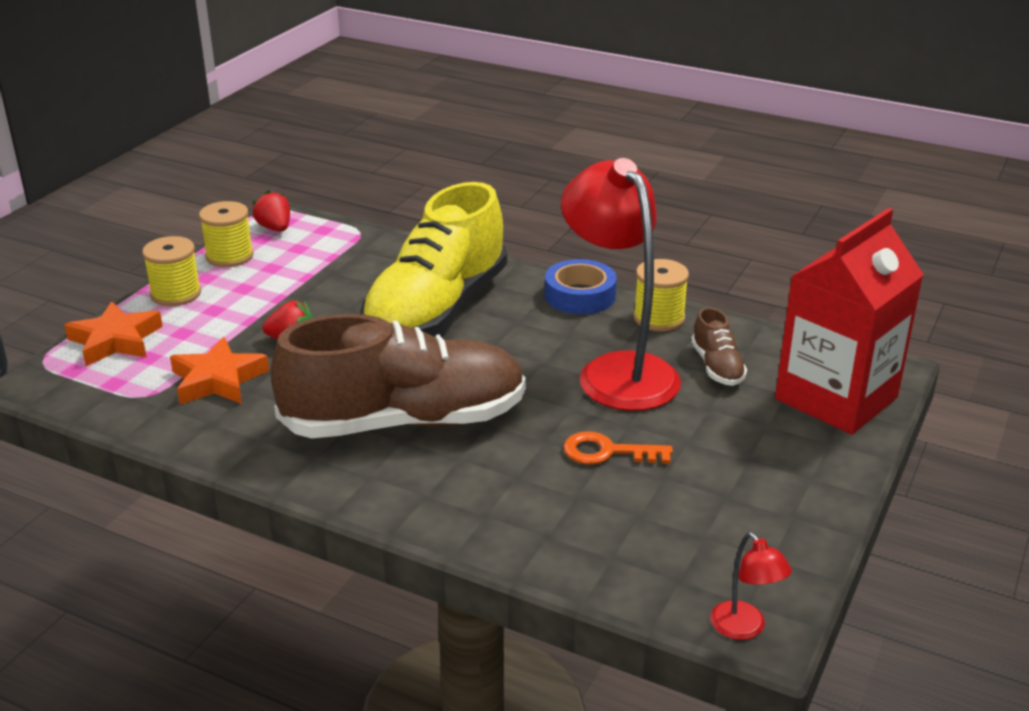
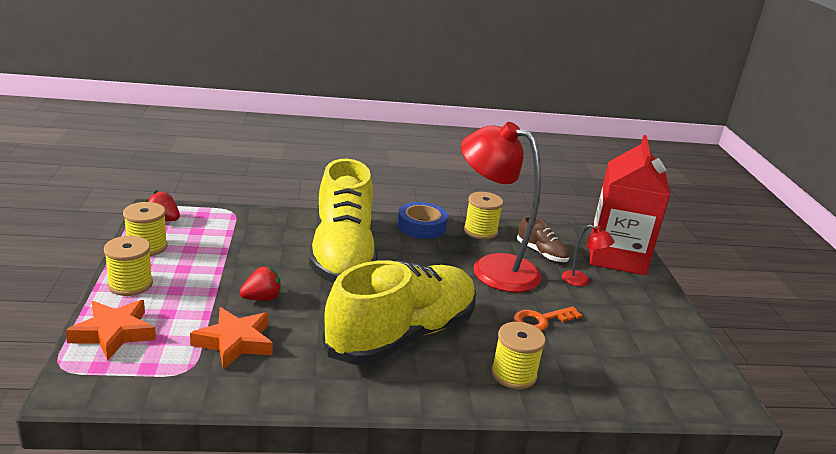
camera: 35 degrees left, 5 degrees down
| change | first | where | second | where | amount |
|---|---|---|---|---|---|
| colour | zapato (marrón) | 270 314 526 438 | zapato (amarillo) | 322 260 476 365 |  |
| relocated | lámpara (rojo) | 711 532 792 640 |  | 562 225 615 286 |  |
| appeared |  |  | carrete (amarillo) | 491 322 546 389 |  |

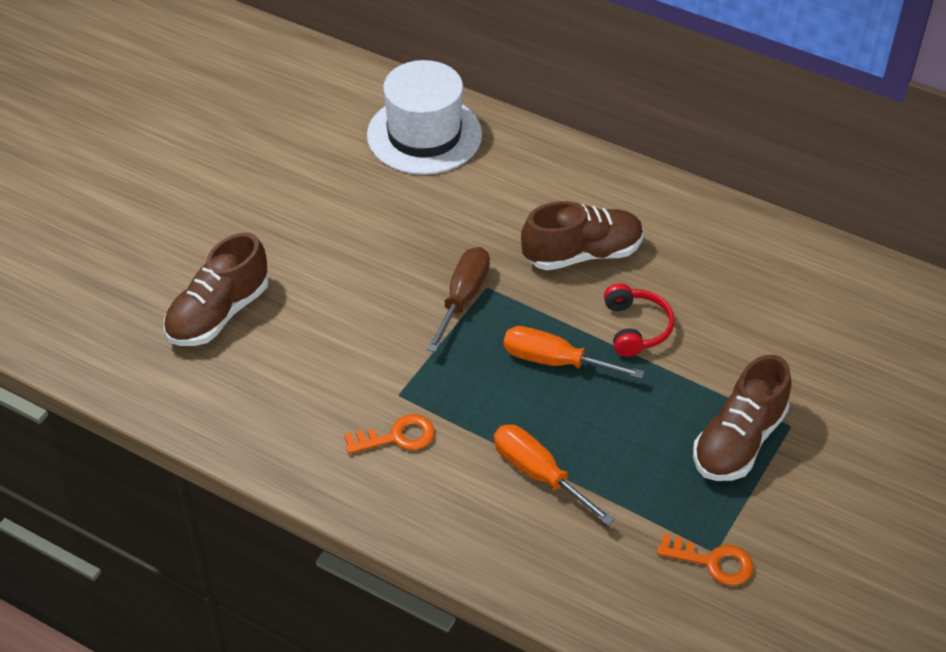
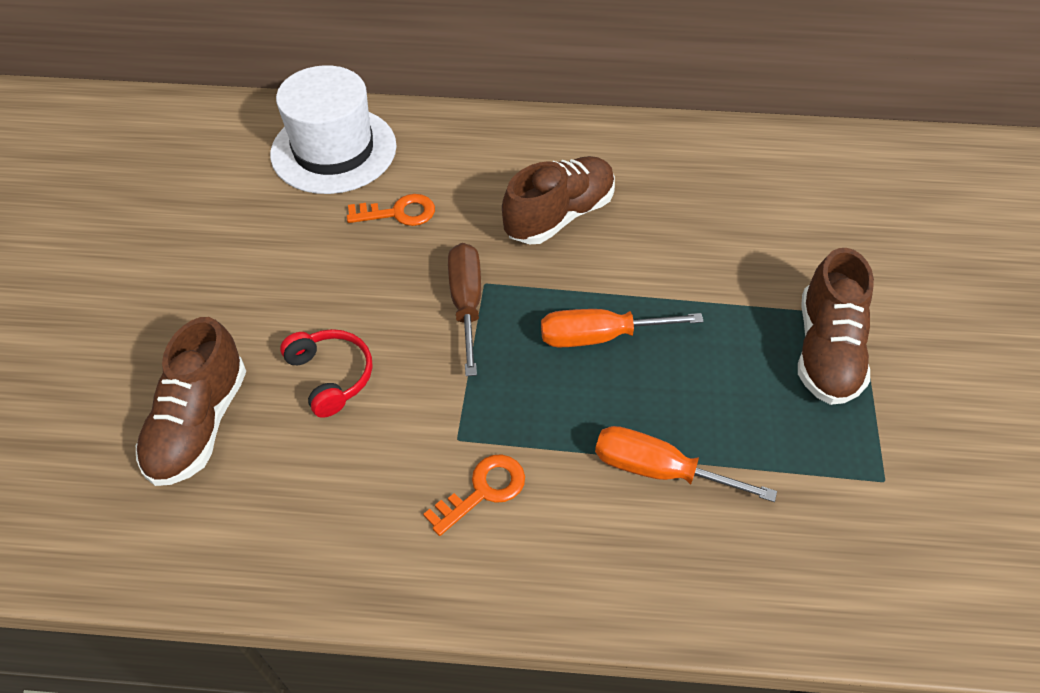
camera: 25 degrees left, 5 degrees up
| change | first | where | second | where | amount |
|---|---|---|---|---|---|
| relocated | auriculares (rojo) | 604 283 674 357 |  | 280 329 372 418 |  |
| relocated | llave (naranja) | 657 534 753 586 |  | 347 194 435 226 |  |

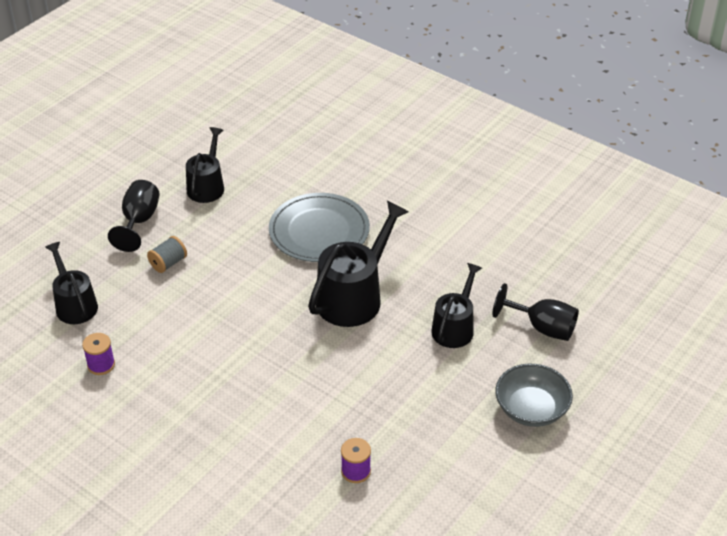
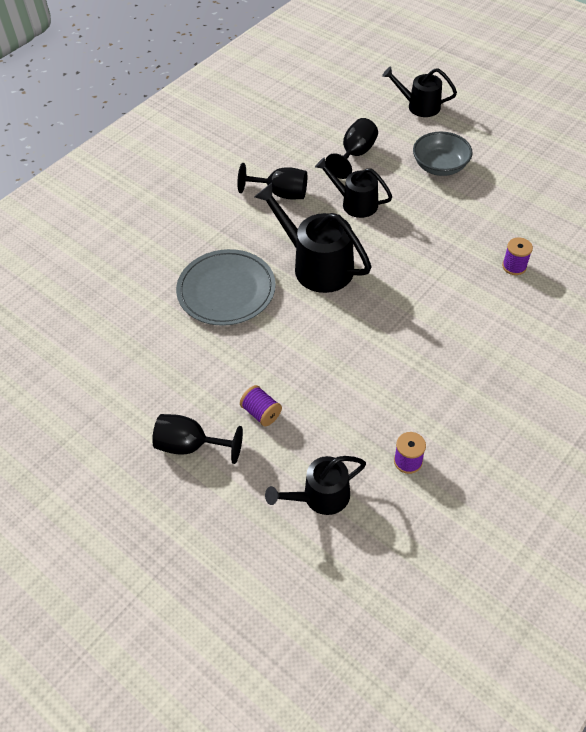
camera: 85 degrees left, 10 degrees up
| change | first | where | second | where | amount |
|---|---|---|---|---|---|
| colour | carrete (gris) | 147 236 187 273 | carrete (morado) | 240 385 282 426 |  |
| relocated | regadera (negro) | 186 127 224 203 |  | 382 66 457 117 |  |
| appeared |  |  | copa (negro) | 237 163 307 199 |  |

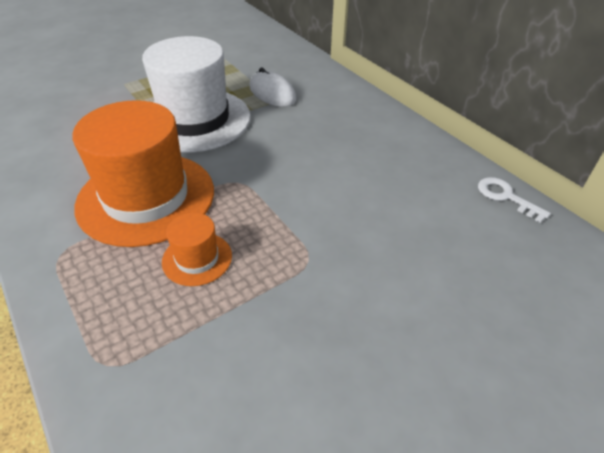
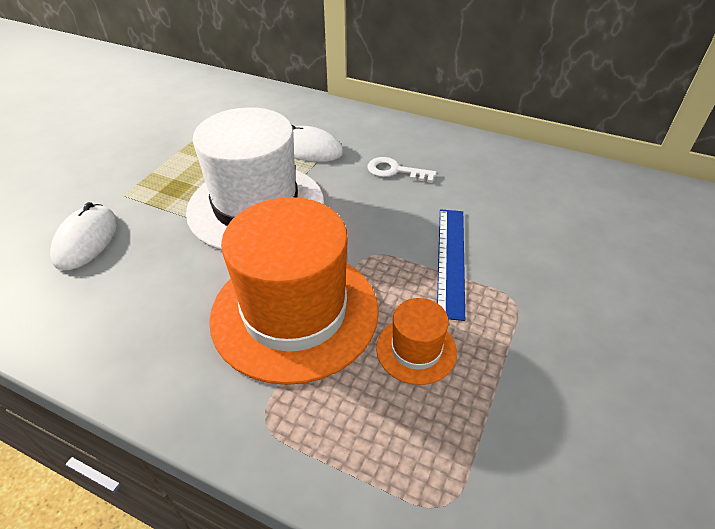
camera: 30 degrees left, 0 degrees up
| change | first | where | second | where | amount |
|---|---|---|---|---|---|
| relocated | llave (blanco) | 478 177 551 223 |  | 367 157 437 183 |  |
| appeared |  |  | ratón (blanco) | 50 202 117 270 |  |
| appeared |  |  | regla (azul) | 437 209 465 321 |  |

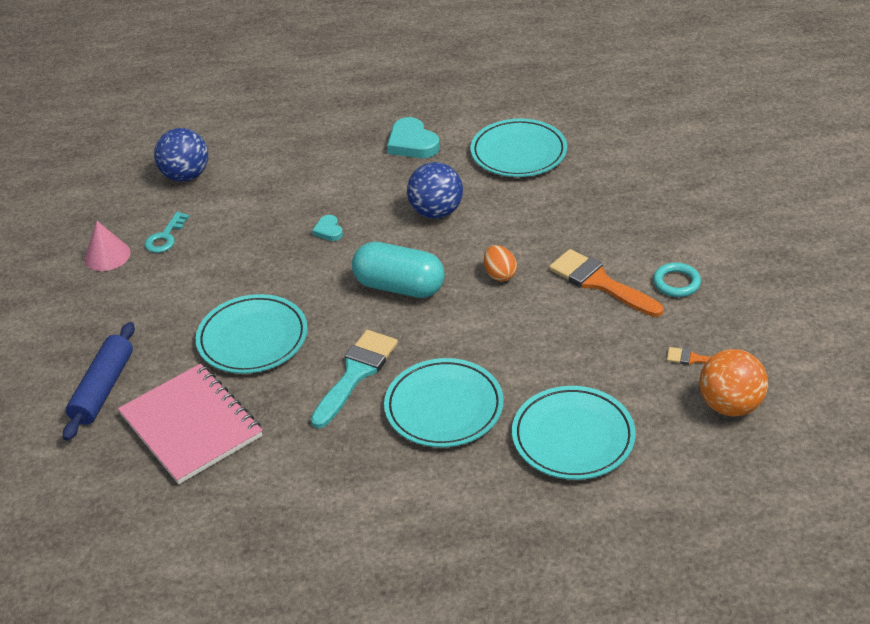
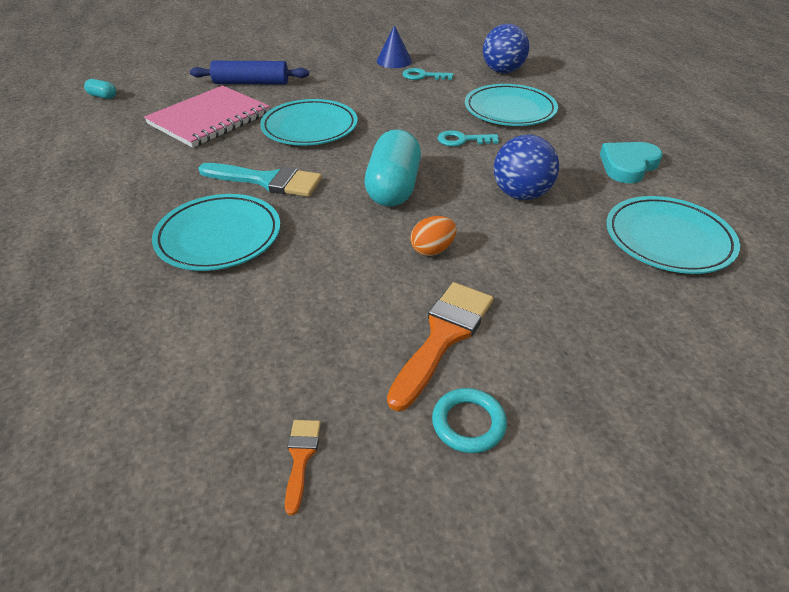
camera: 75 degrees right, 0 degrees up
| change | first | where | second | where | amount |
|---|---|---|---|---|---|
| colour | cono (rosa) | 84 221 131 271 | cono (azul) | 377 25 412 68 |  |
| exchanged | corazón (turquesa) | 312 215 343 241 | llave (turquesa) | 438 130 499 146 |  |
| relocated | plato (turquesa) | 512 386 636 480 |  | 465 84 558 126 |  |
| missing | pelota (naranja) | 699 349 768 416 |  |  |  |
| appeared |  |  | cápsula (turquesa) | 84 79 116 99 |  |

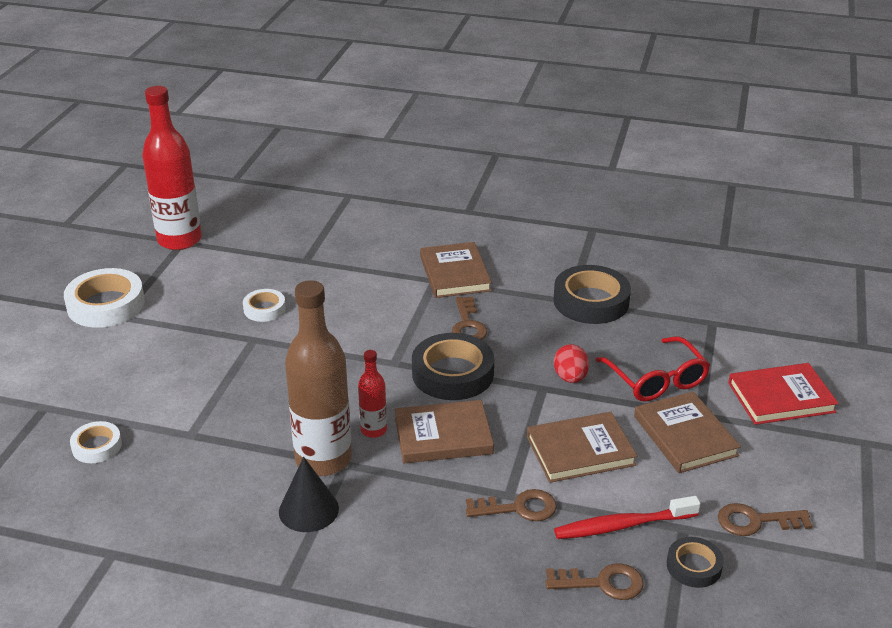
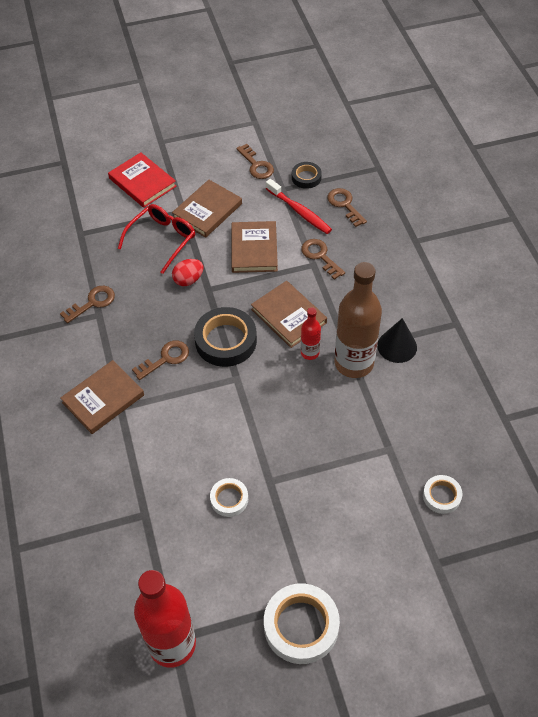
camera: 120 degrees left, 20 degrees up
| change | first | where | second | where | amount |
|---|---|---|---|---|---|
| spun | libro (marrón) | 527 412 637 483 |  | 231 221 278 273 | 45 degrees clockwise |
| exchanged | cinta adhesiva (negro) | 554 265 631 324 | llave (marrón) | 60 286 115 323 |  |

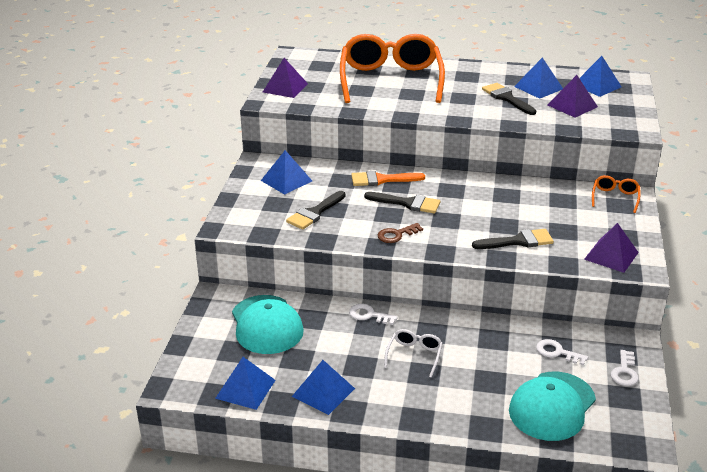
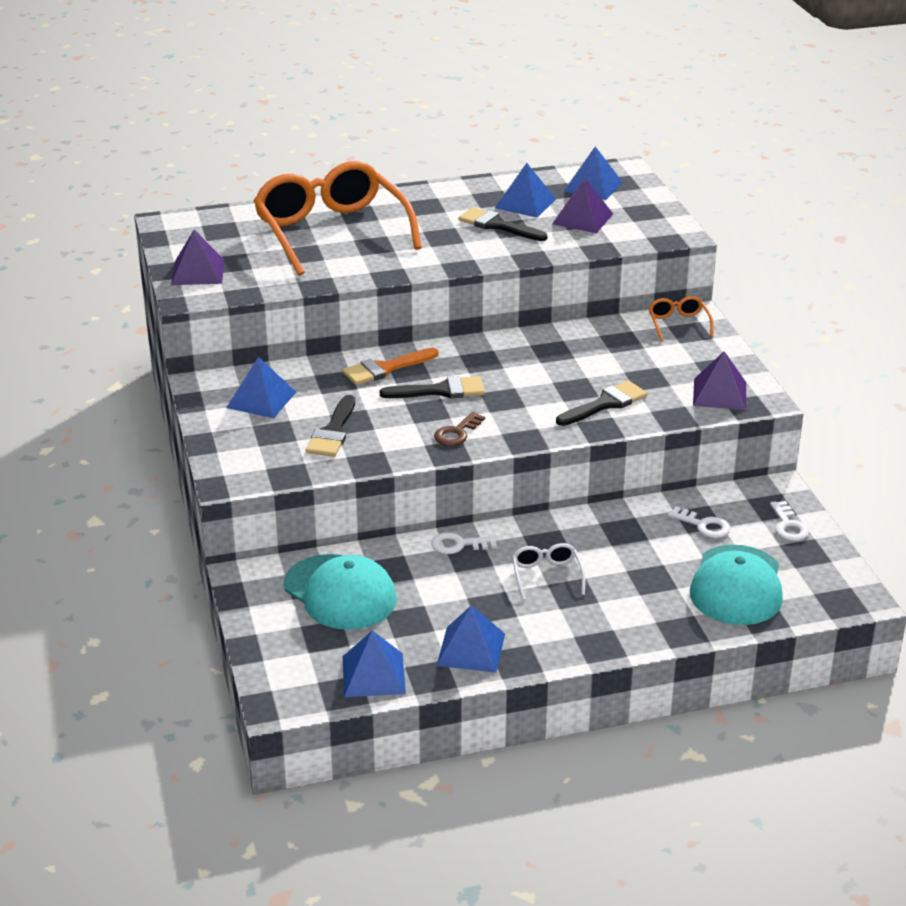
camera: 25 degrees left, 0 degrees up
| change | first | where | second | where | amount |
|---|---|---|---|---|---|
| spun | llave (blanco) | 536 339 588 366 |  | 668 506 731 538 | 150 degrees counterclockwise |

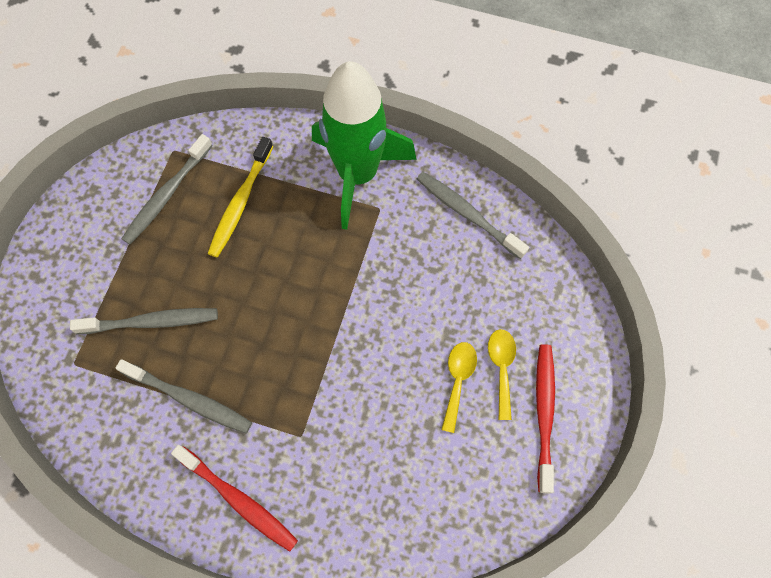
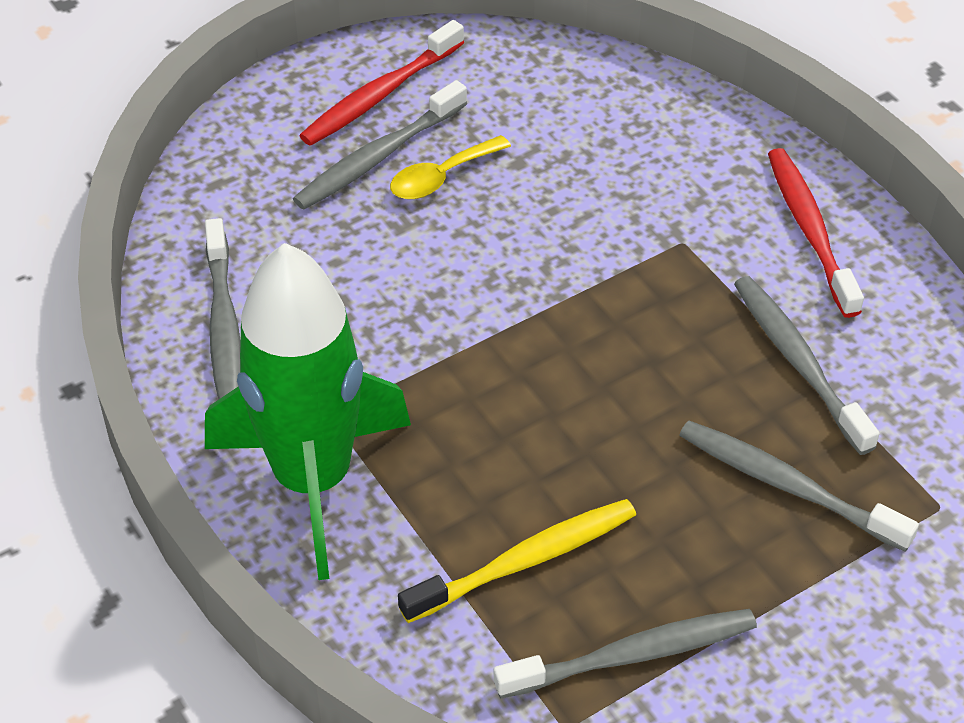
camera: 140 degrees left, 20 degrees down
| change | first | where | second | where | amount |
|---|---|---|---|---|---|
| exchanged | cuchara (amarillo) | 488 329 516 420 | cepillo de dientes (gris) | 293 80 467 210 |  |

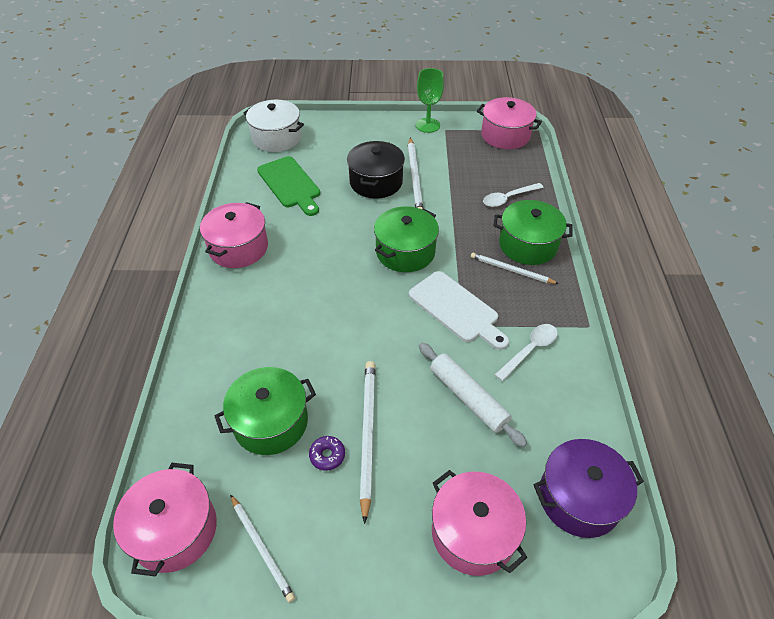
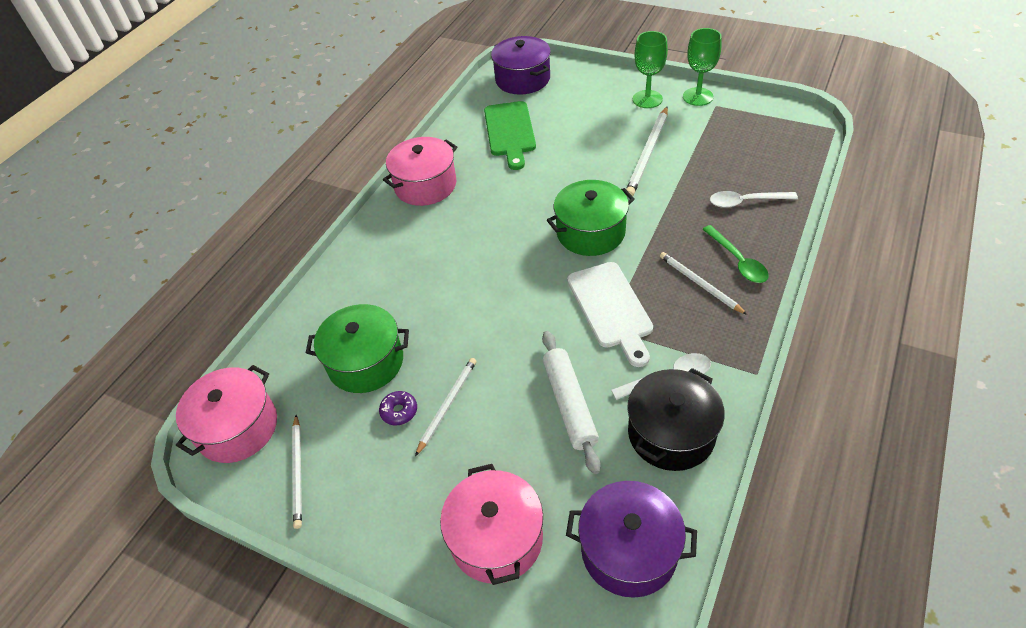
camera: 30 degrees right, 0 degrees up
| change | first | where | second | where | amount |
|---|---|---|---|---|---|
| colour | olla (blanco) | 244 100 304 152 | olla (morado) | 491 36 551 94 |  |
| relocated | olla (negro) | 347 141 405 199 |  | 627 368 725 471 |  |
| size | lápiz (blanco) | 360 361 376 524 |  | 415 358 477 456 | x0.65 |
| missing | olla (rosa) | 477 97 542 149 |  |  |  |
| exchanged | olla (verde) | 493 200 573 265 | cuchara (verde) | 702 225 769 283 |  |
| appeared |  |  | copa (verde) | 633 31 668 108 |  |

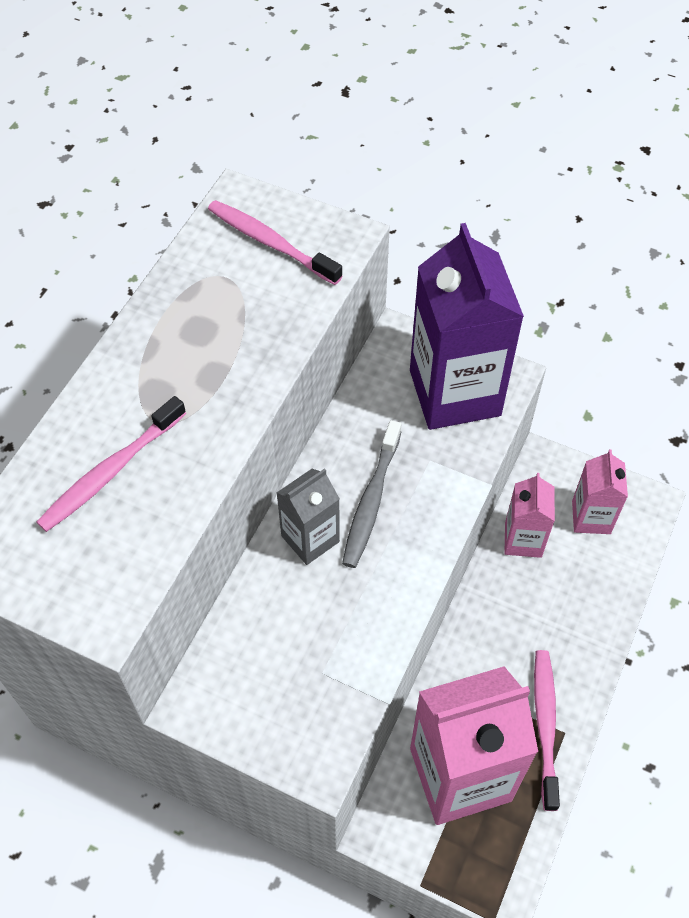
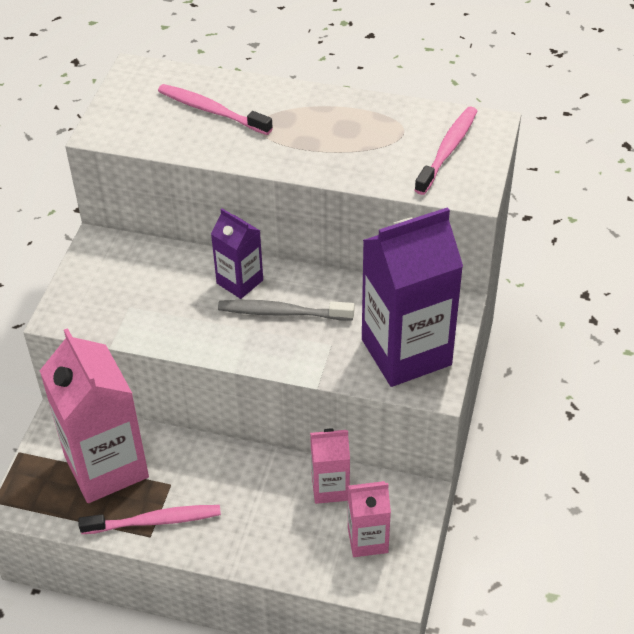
camera: 80 degrees right, 10 degrees down
| change | first | where | second | where | amount |
|---|---|---|---|---|---|
| colour | cartón de leche (gris) | 277 468 340 565 | cartón de leche (morado) | 211 208 263 299 |  |

